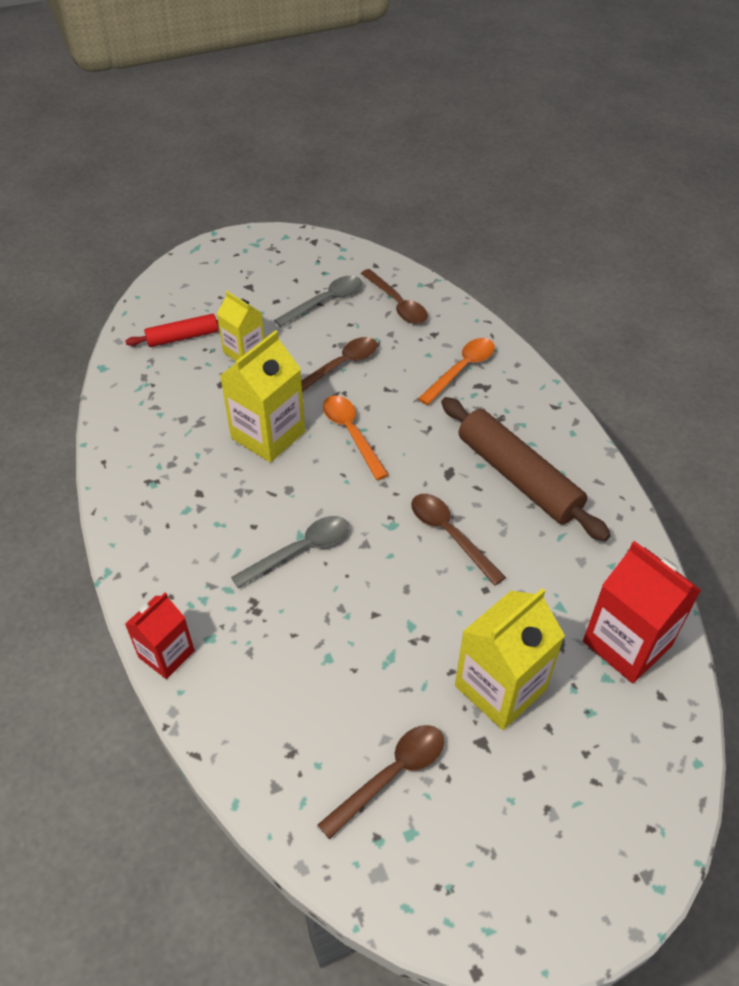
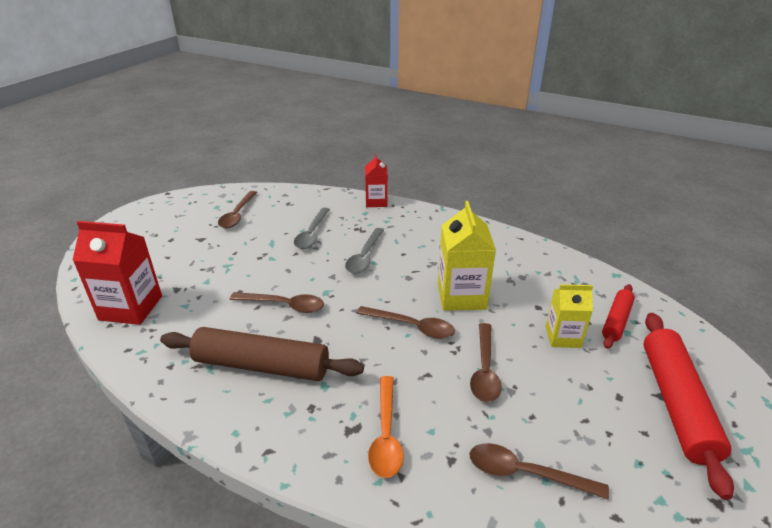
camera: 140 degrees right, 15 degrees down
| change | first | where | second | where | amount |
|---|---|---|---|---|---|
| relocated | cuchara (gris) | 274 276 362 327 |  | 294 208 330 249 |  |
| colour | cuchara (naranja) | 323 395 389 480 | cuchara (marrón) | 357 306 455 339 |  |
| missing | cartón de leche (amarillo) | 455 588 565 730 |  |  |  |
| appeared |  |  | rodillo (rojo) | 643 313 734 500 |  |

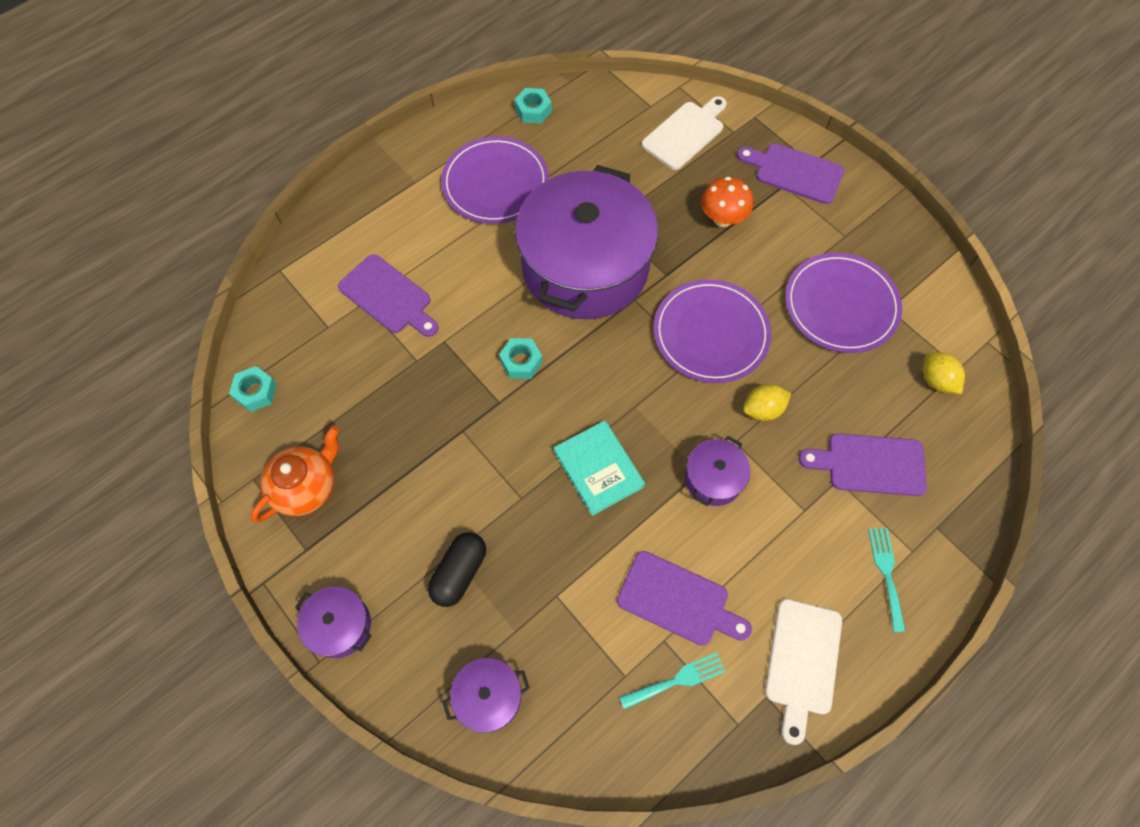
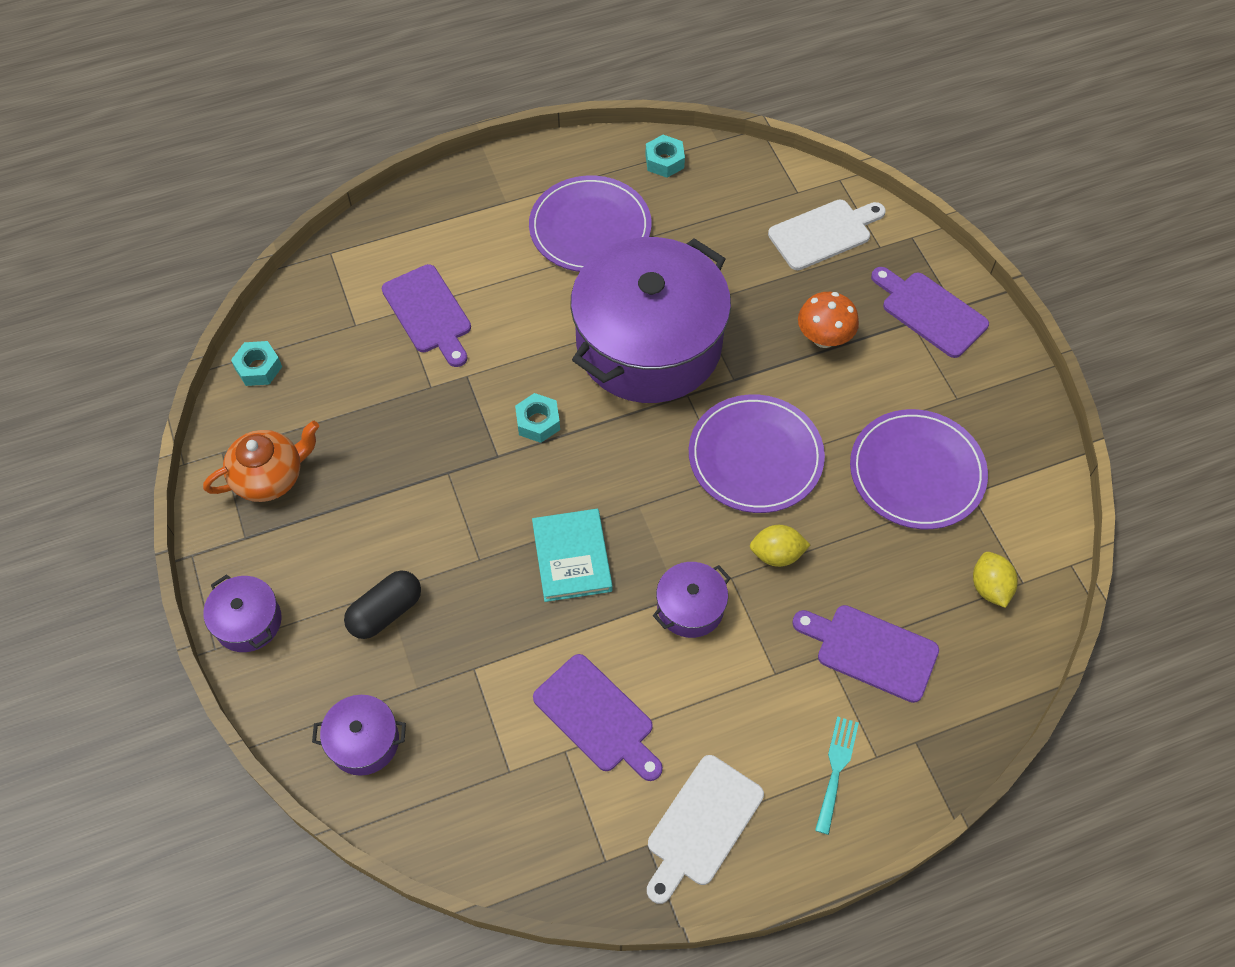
camera: 20 degrees right, 5 degrees down
| change | first | where | second | where | amount |
|---|---|---|---|---|---|
| missing | tenedor (turquesa) | 619 653 726 709 |  |  |  |

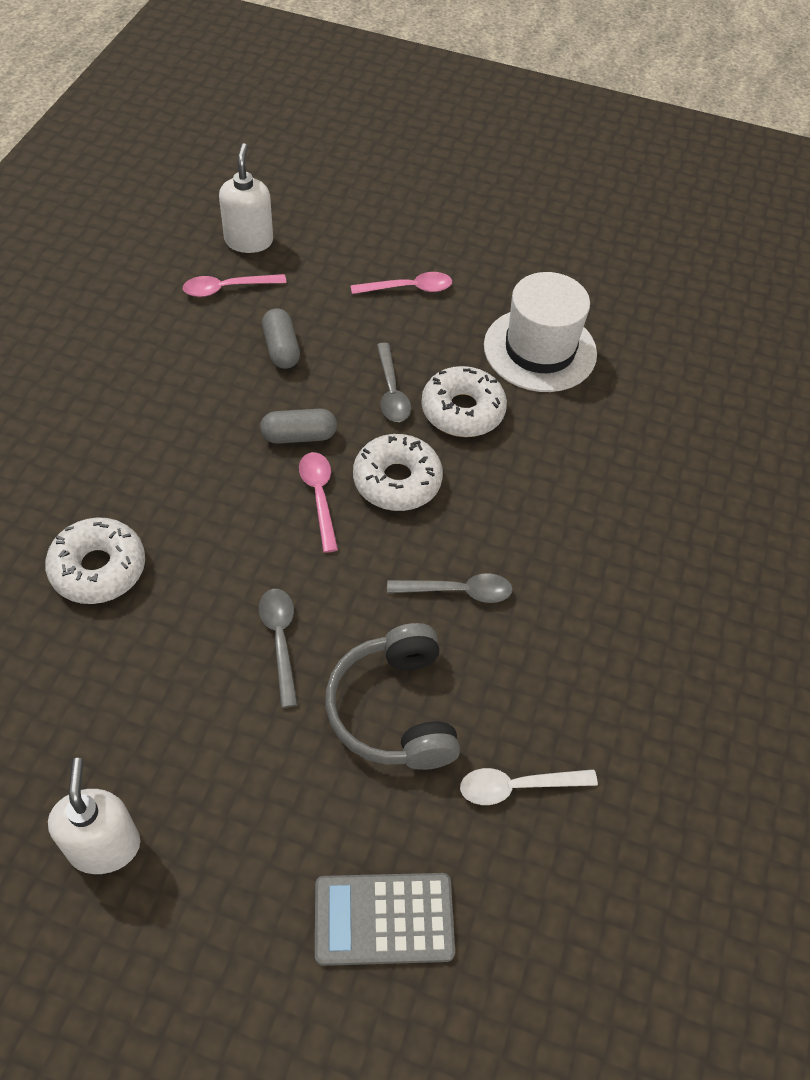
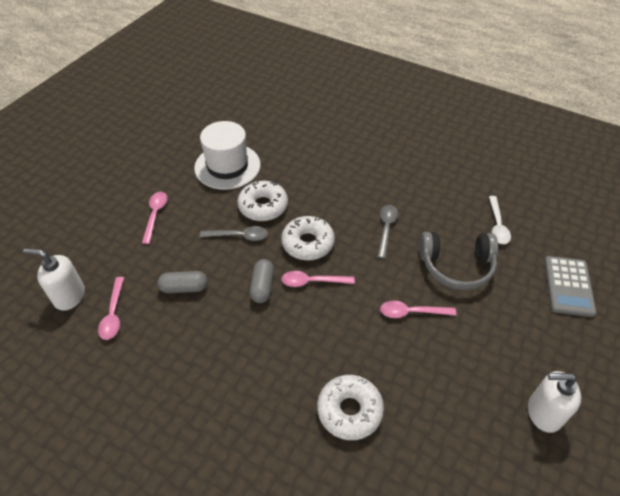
camera: 75 degrees left, 5 degrees down
| change | first | where | second | where | amount |
|---|---|---|---|---|---|
| colour | cuchara (gris) | 259 589 298 708 | cuchara (rosa) | 380 301 457 318 |  |

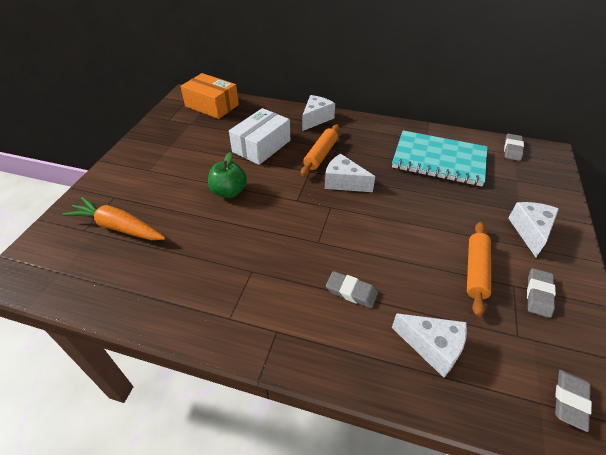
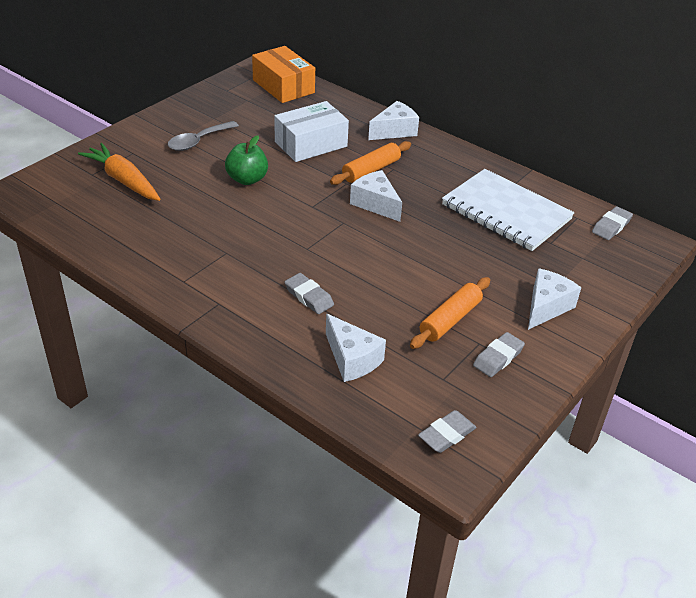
camera: 20 degrees right, 5 degrees down
| change | first | where | second | where | amount |
|---|---|---|---|---|---|
| colour | cuaderno (turquesa) | 392 130 488 186 | cuaderno (blanco) | 442 169 575 251 |  |
| appeared |  |  | cuchara (gris) | 168 121 239 151 |  |

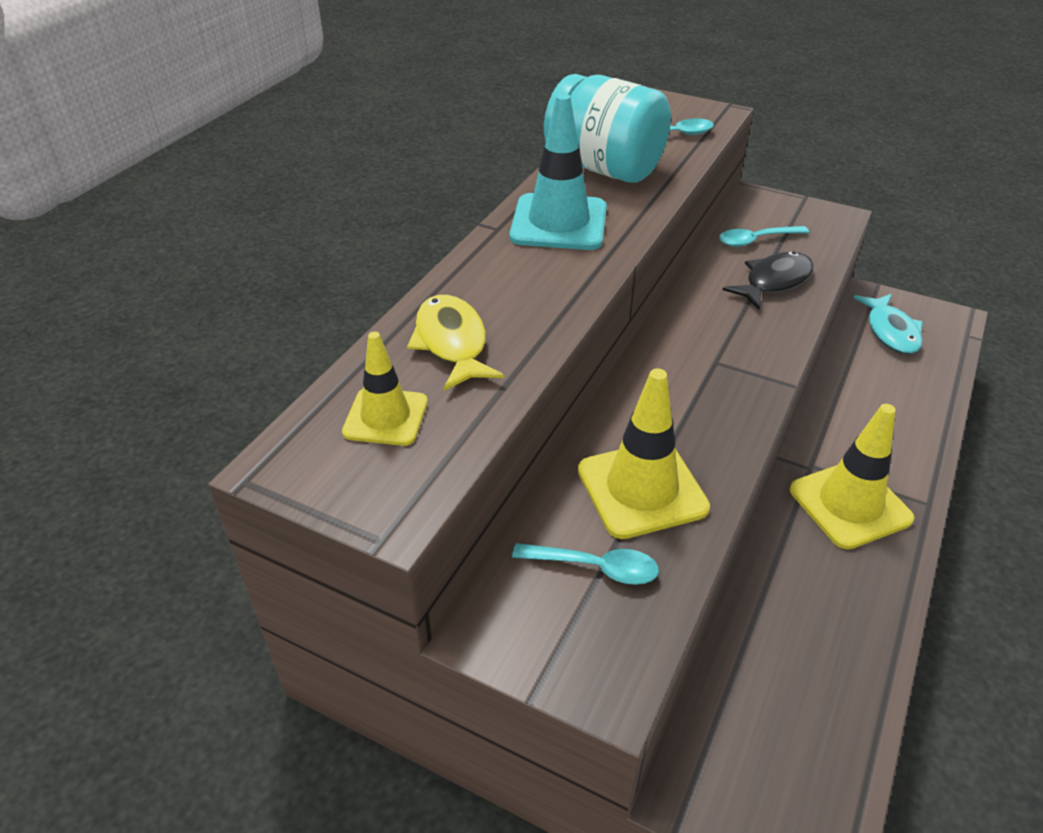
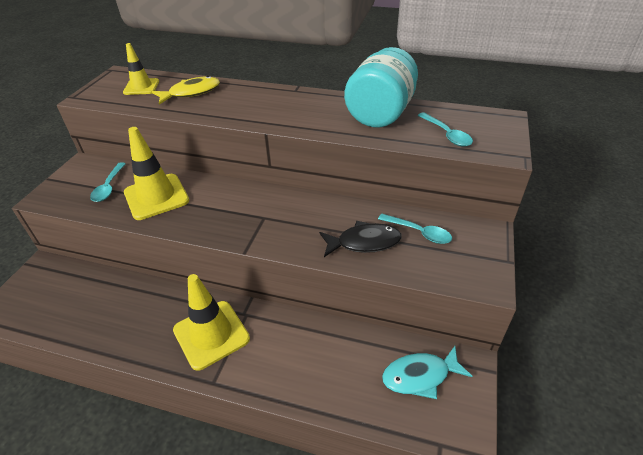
camera: 80 degrees right, 0 degrees up
| change | first | where | second | where | amount |
|---|---|---|---|---|---|
| missing | cono de tráfico (turquesa) | 510 94 607 250 |  |  |  |
| spun | cuchara (turquesa) | 719 226 809 247 |  | 378 214 452 244 | 150 degrees clockwise |
| spun | pez (negro) | 723 251 814 309 |  | 319 221 402 257 | 45 degrees counterclockwise |

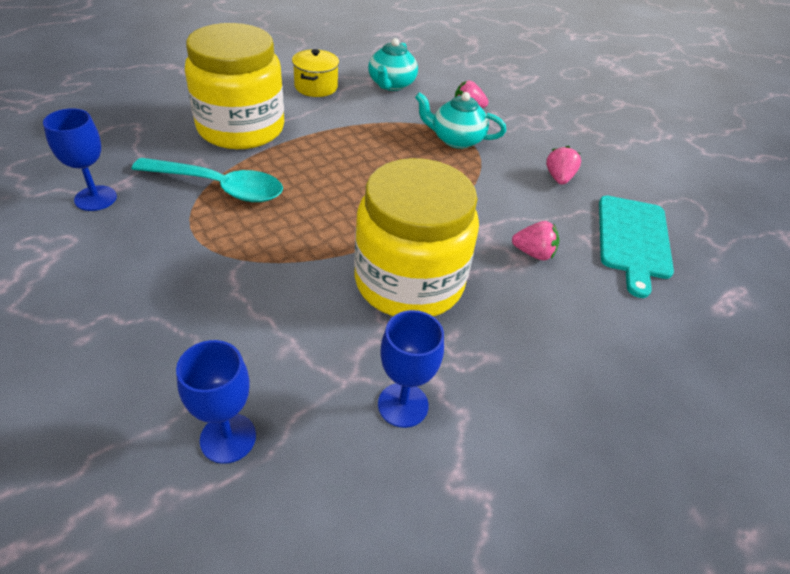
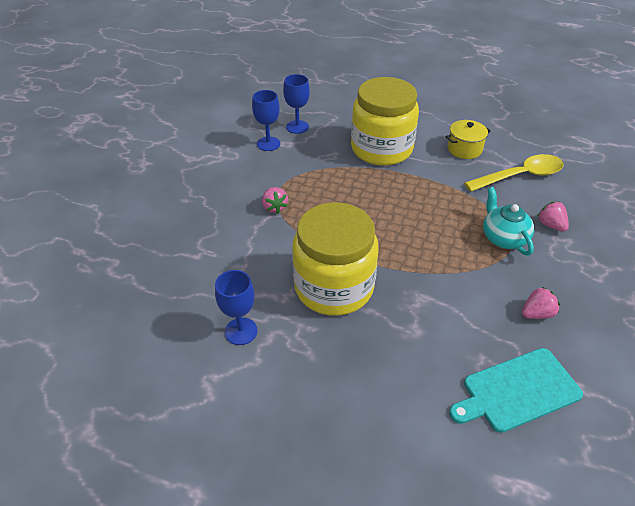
camera: 60 degrees right, 0 degrees up
| change | first | where | second | where | amount |
|---|---|---|---|---|---|
| missing | cuchara (turquesa) | 132 158 283 202 |  |  |  |
| relocated | copa (azul) | 176 340 256 464 |  | 283 74 310 134 |  |
| exchanged | tetera (turquesa) | 368 38 418 91 | cuchara (amarillo) | 464 154 564 192 |  |
| relocated | fresa (rosa) | 512 221 559 260 |  | 262 187 288 213 |  |

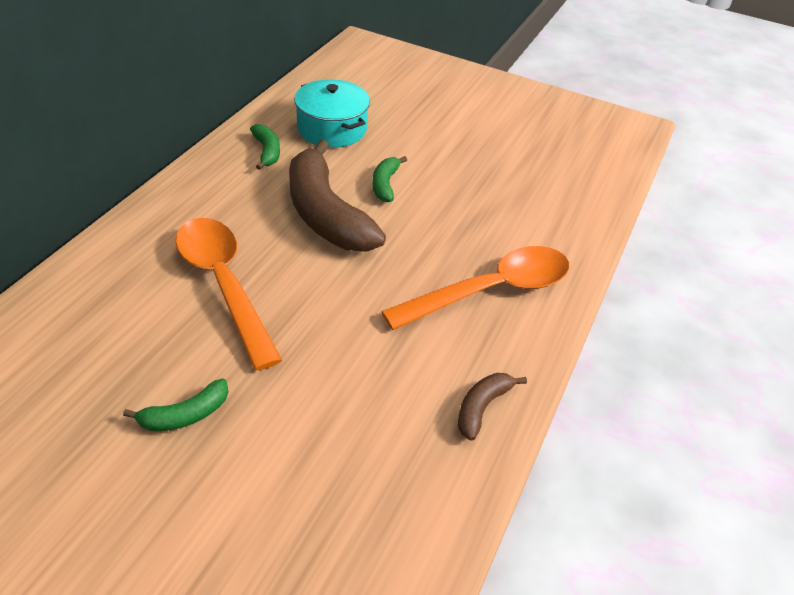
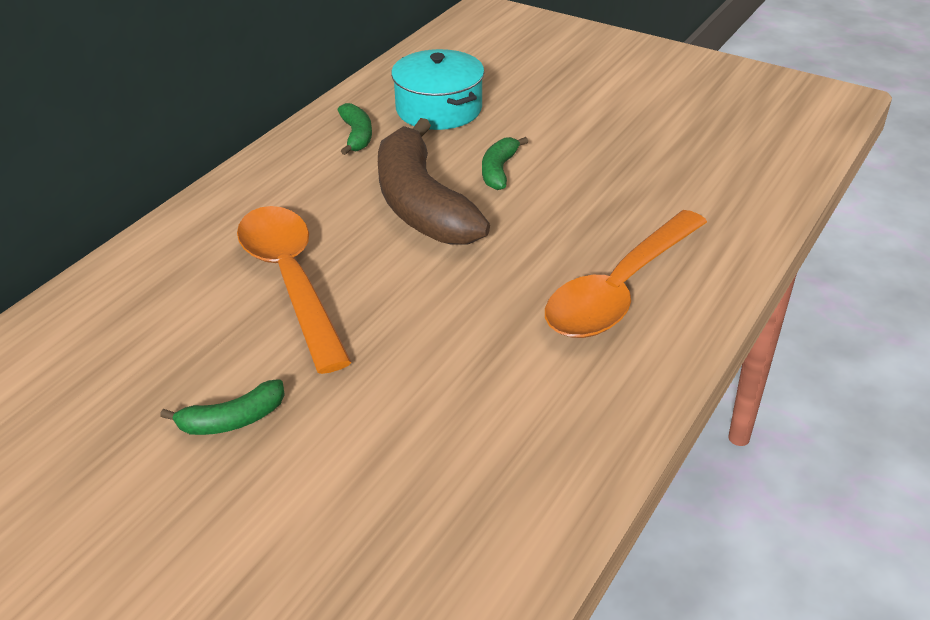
camera: 10 degrees right, 5 degrees down
| change | first | where | second | where | amount |
|---|---|---|---|---|---|
| spun | cuchara (naranja) | 381 246 569 330 |  | 545 210 707 338 | 150 degrees clockwise |
| missing | plátano (marrón) | 458 373 527 441 |  |  |  |

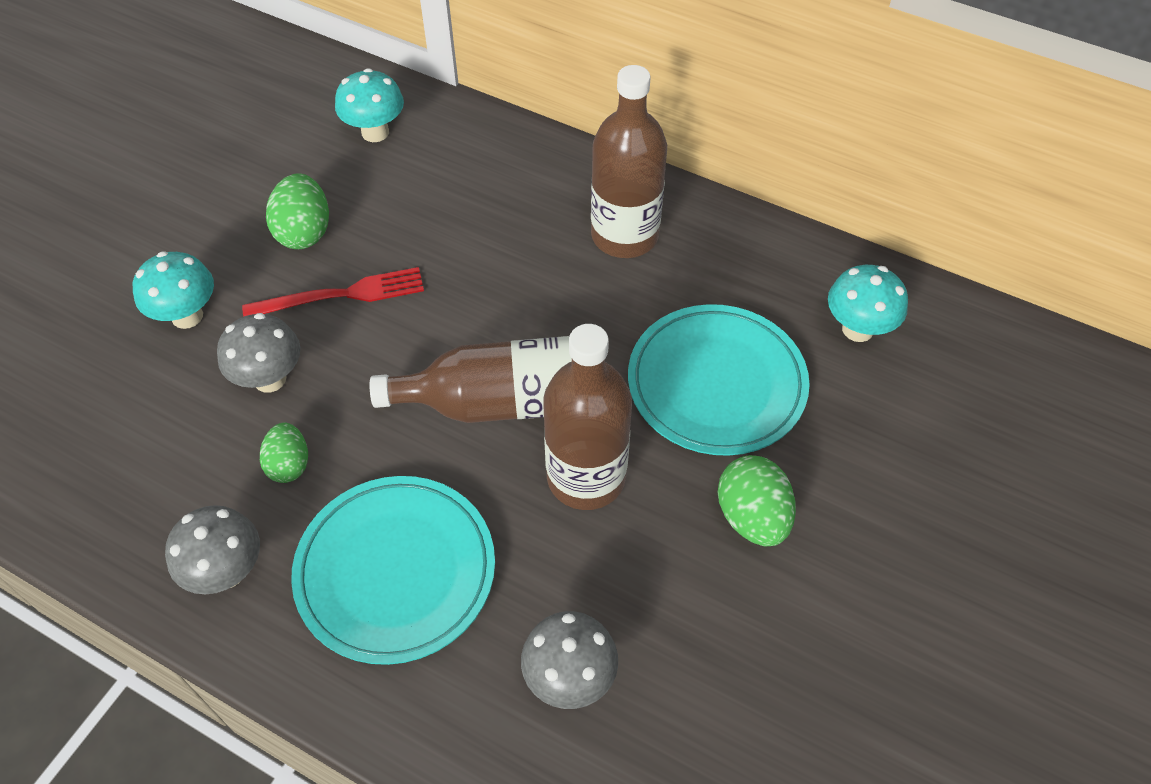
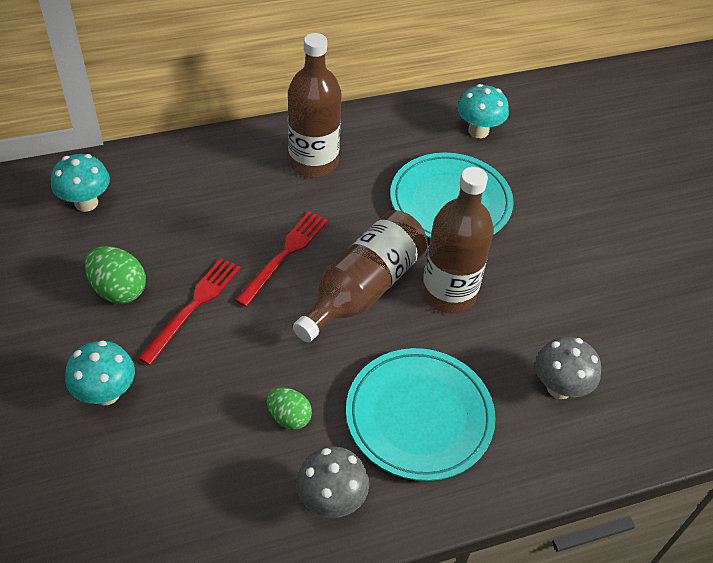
camera: 50 degrees left, 5 degrees down
| change | first | where | second | where | amount |
|---|---|---|---|---|---|
| missing | seta (gris) | 217 313 300 392 |  |  |  |
| missing | huevo (verde) | 718 455 796 546 |  |  |  |
| appeared |  |  | tenedor (rojo) | 235 211 328 307 |  |

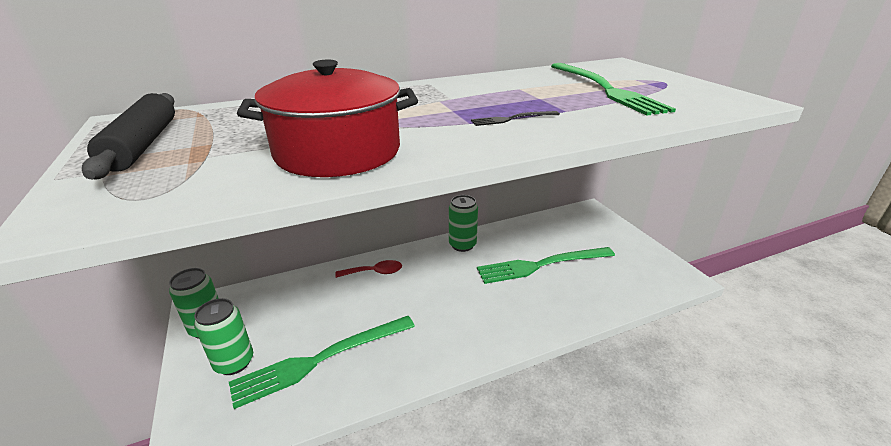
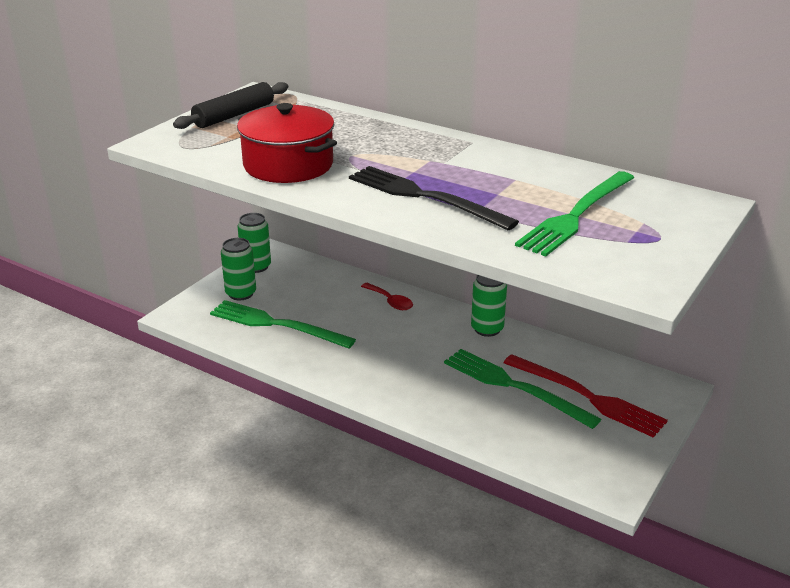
camera: 55 degrees right, 0 degrees up
| change | first | where | second | where | amount |
|---|---|---|---|---|---|
| size | tenedor (negro) | 471 111 560 126 |  | 349 166 519 230 | x2.31 |
| appeared |  |  | tenedor (rojo) | 503 354 668 438 |  |

